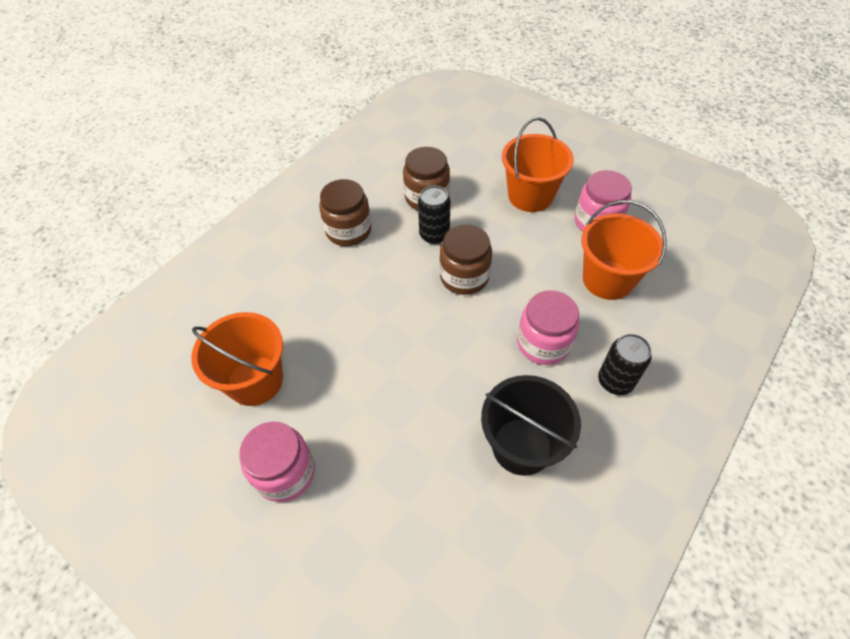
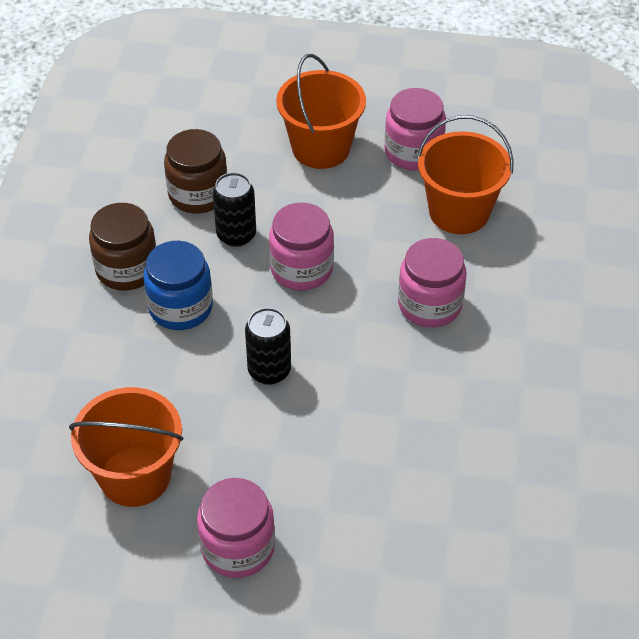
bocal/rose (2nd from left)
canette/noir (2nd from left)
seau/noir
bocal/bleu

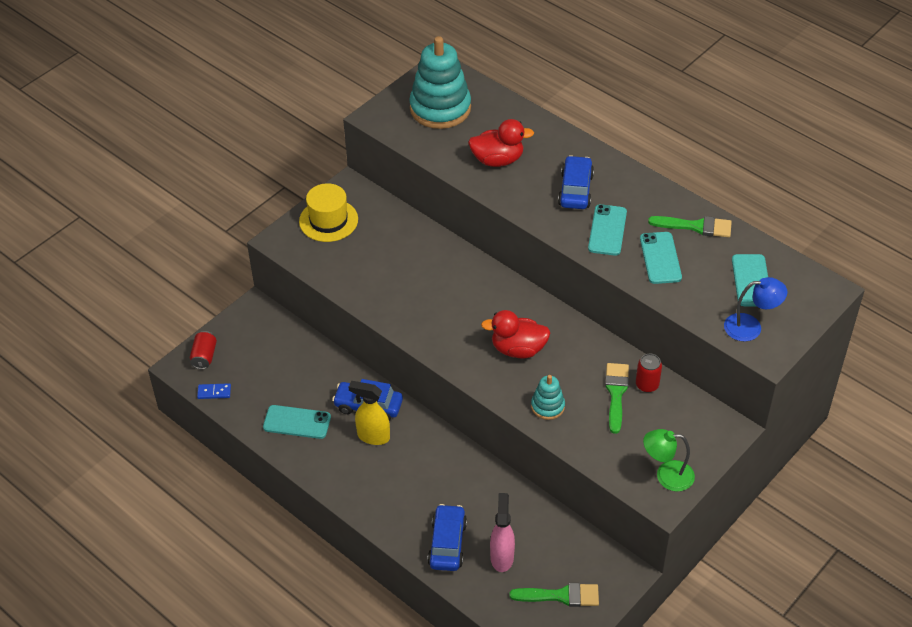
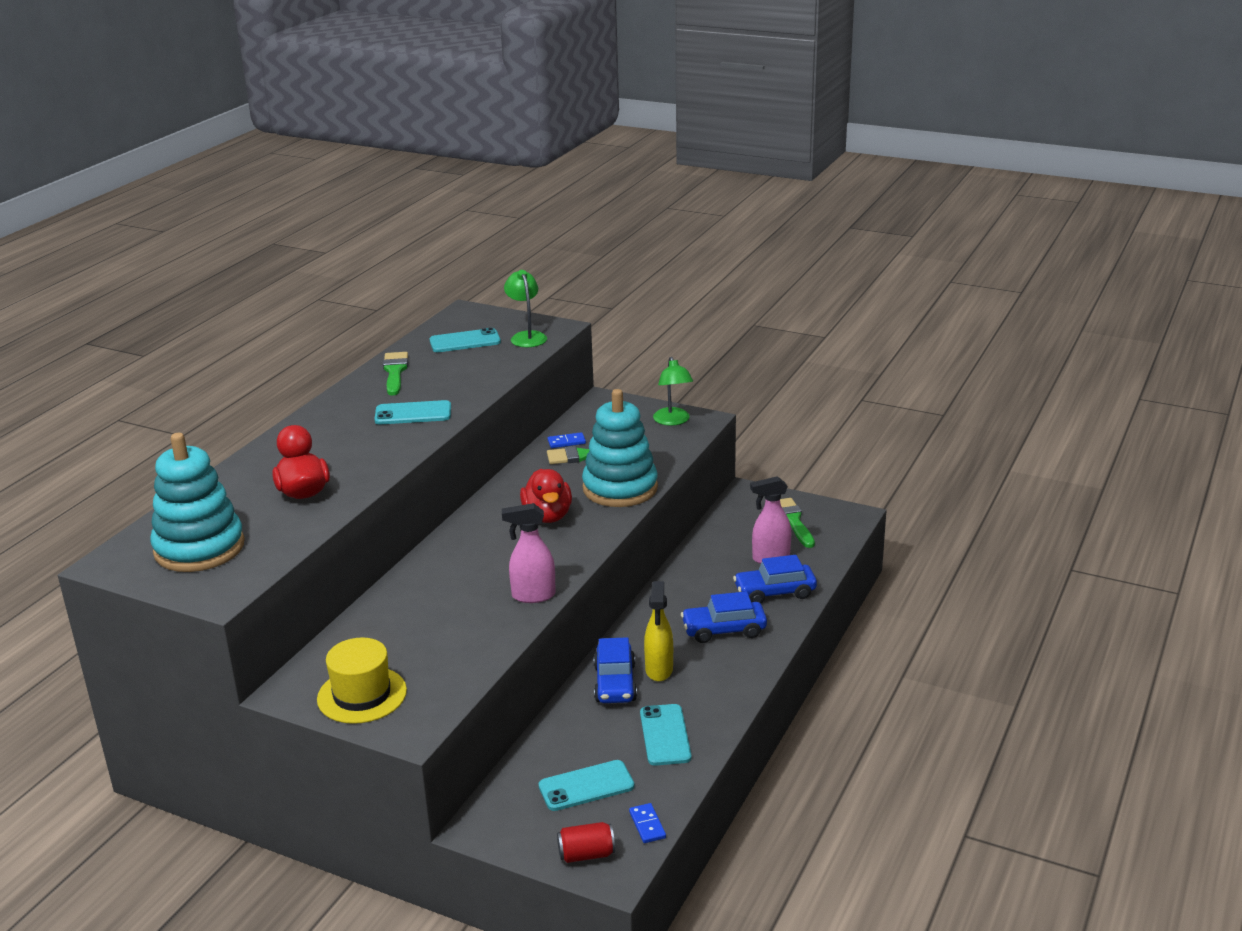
voiture/bleu (2nd from left)
téléphone/turquoise (3rd from left)
lampe/vert (1st from left)
domino/bleu (1st from left)
jouet à empiler/turquoise (2nd from left)
vaporisateur/rose (1st from left)

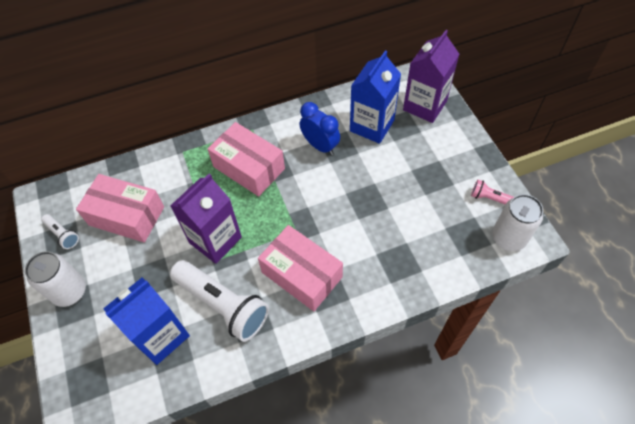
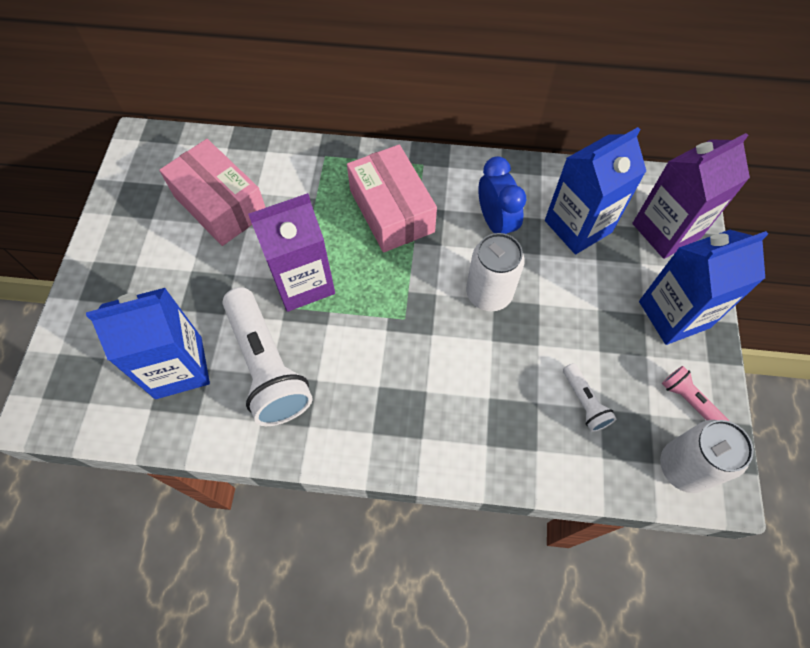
lampe de poche/blanc (2nd from left)
boîte/rose (3rd from left in the first image)
canette/blanc (1st from left)
brique de lait/bleu (3rd from left)

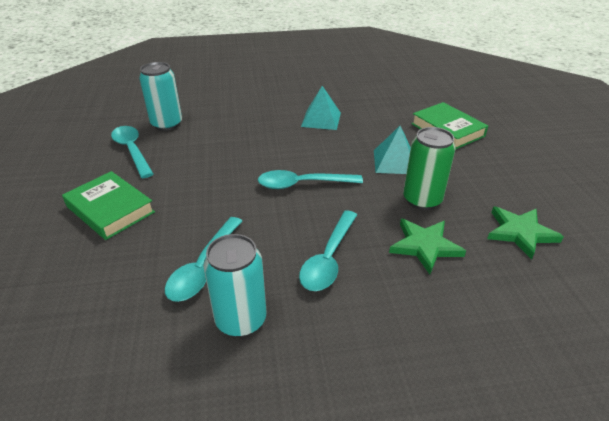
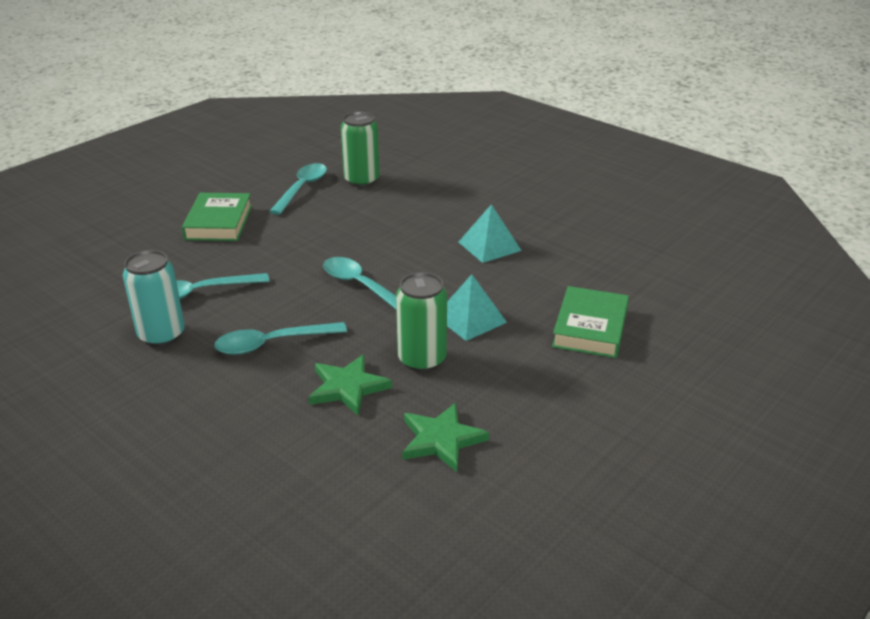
canette/vert (1st from left)

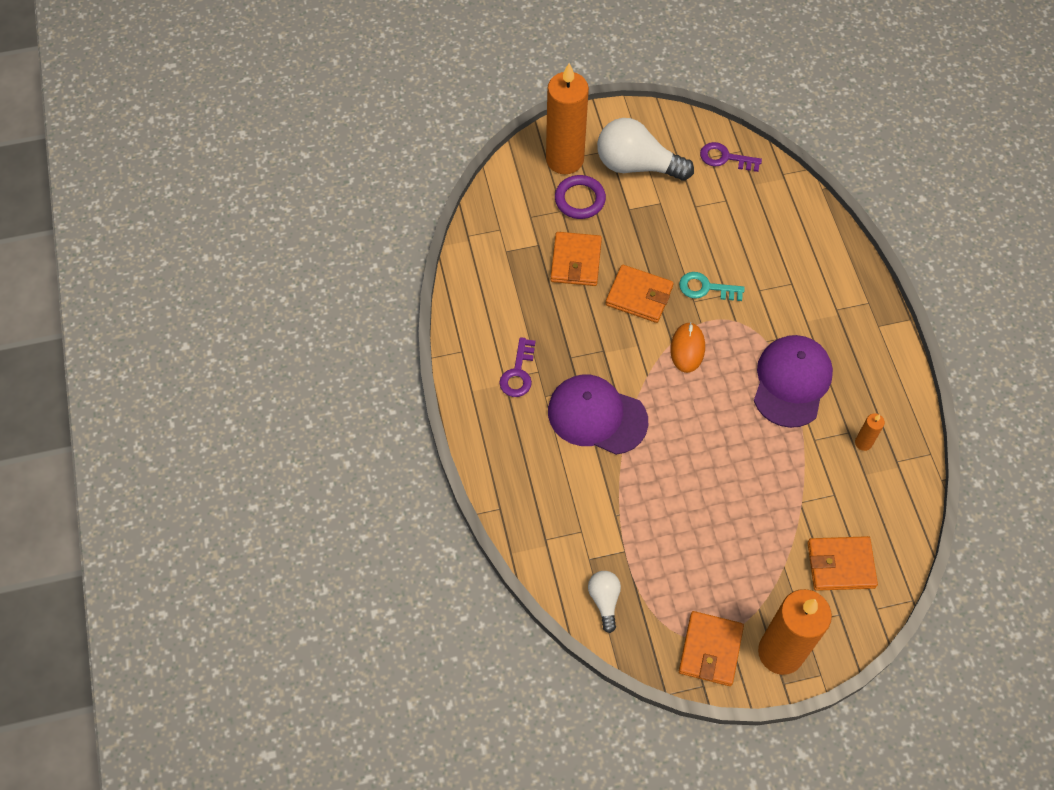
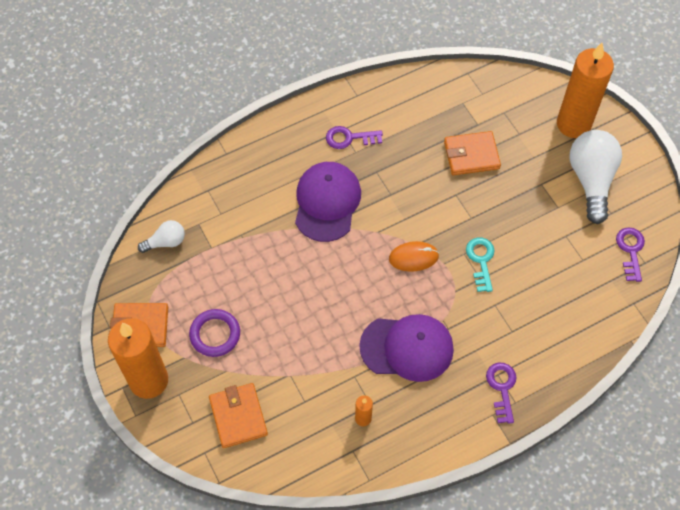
anneau/violet
portefeuille/orange (2nd from left in the first image)
clé/violet (2nd from left)

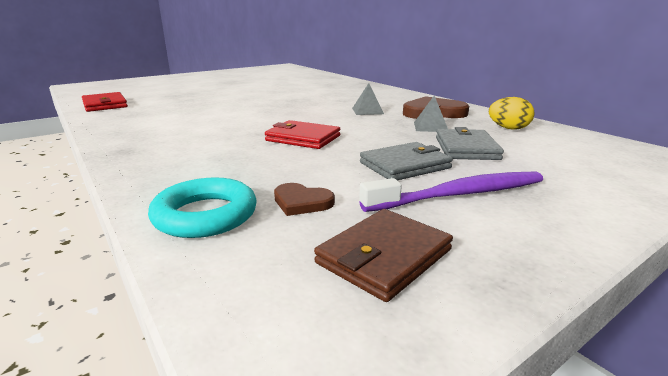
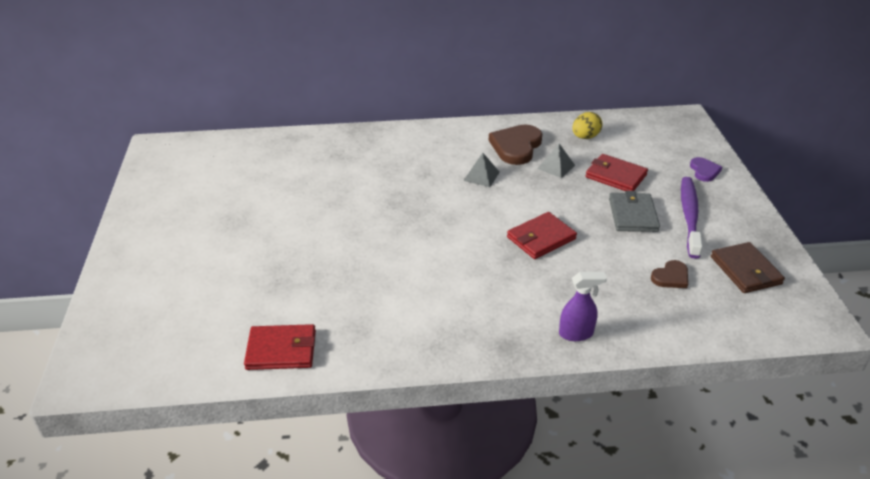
portefeuille/rouge (3rd from left)
anneau/turquoise
cœur/violet
vaporisateur/violet

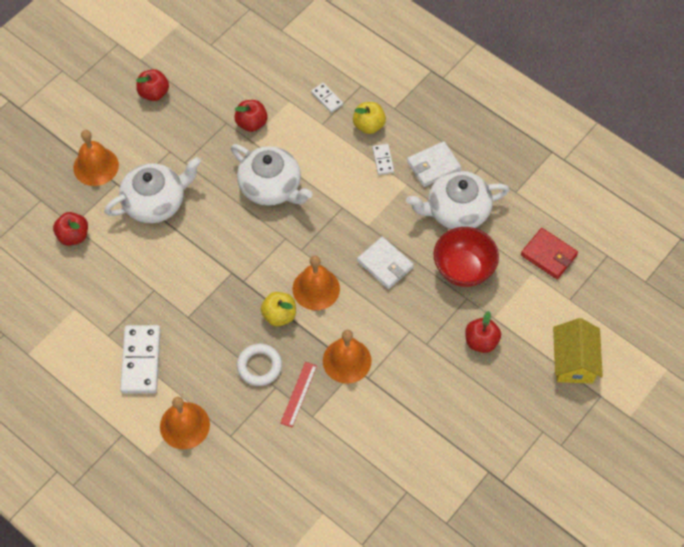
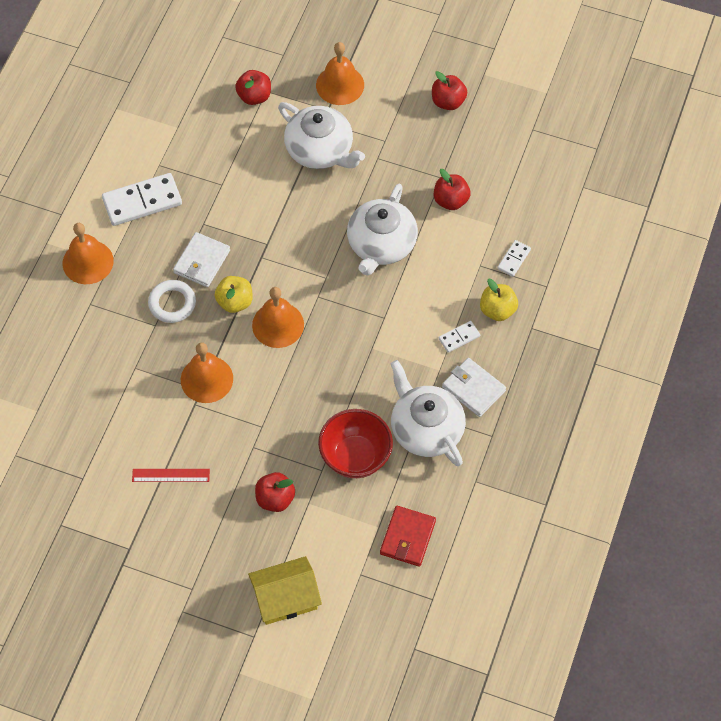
portefeuille/blanc (1st from left)
règle/rouge

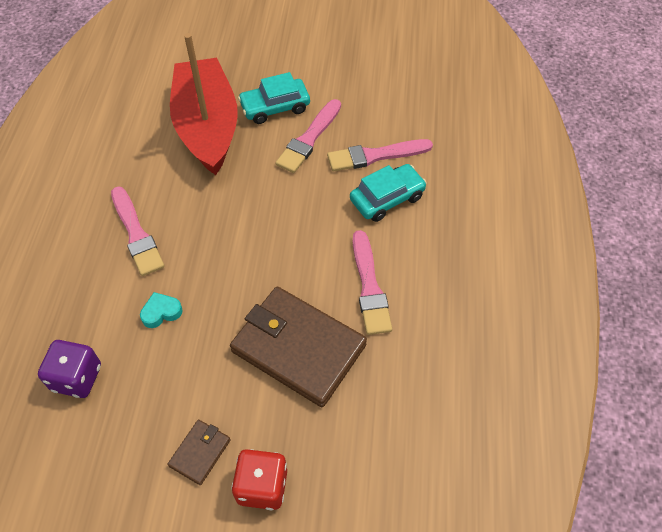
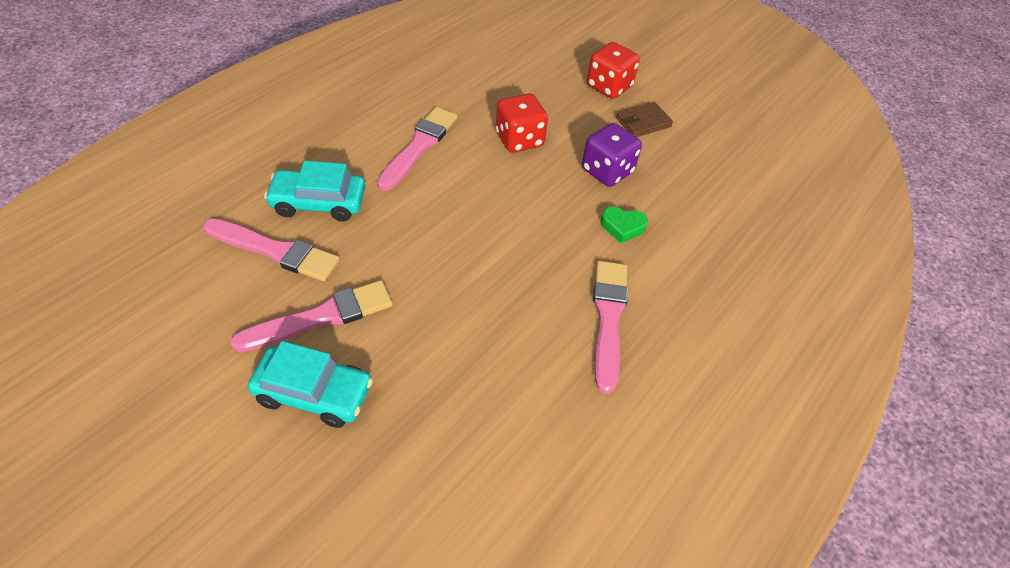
bateau/rouge
dé/rouge (1st from left)
cœur/vert
dé/violet

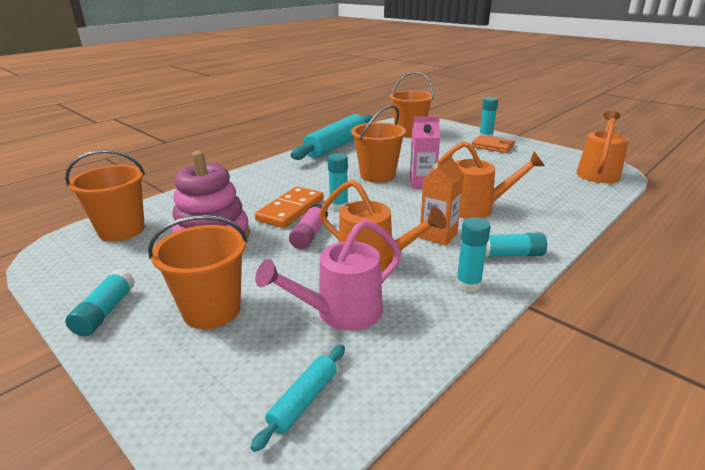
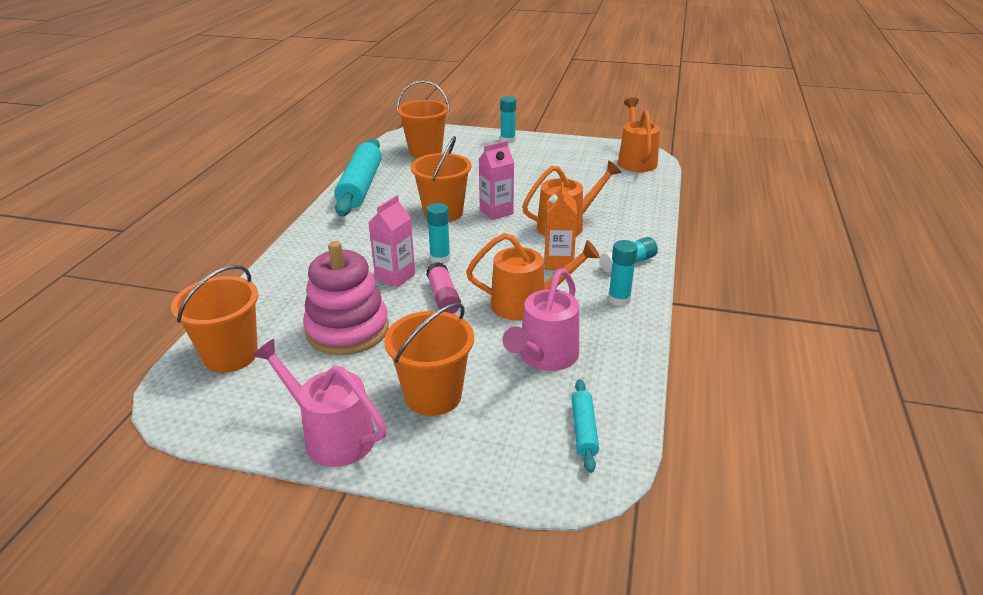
portefeuille/orange
brique de lait/rose (1st from left)
arrosoir/rose (1st from left)

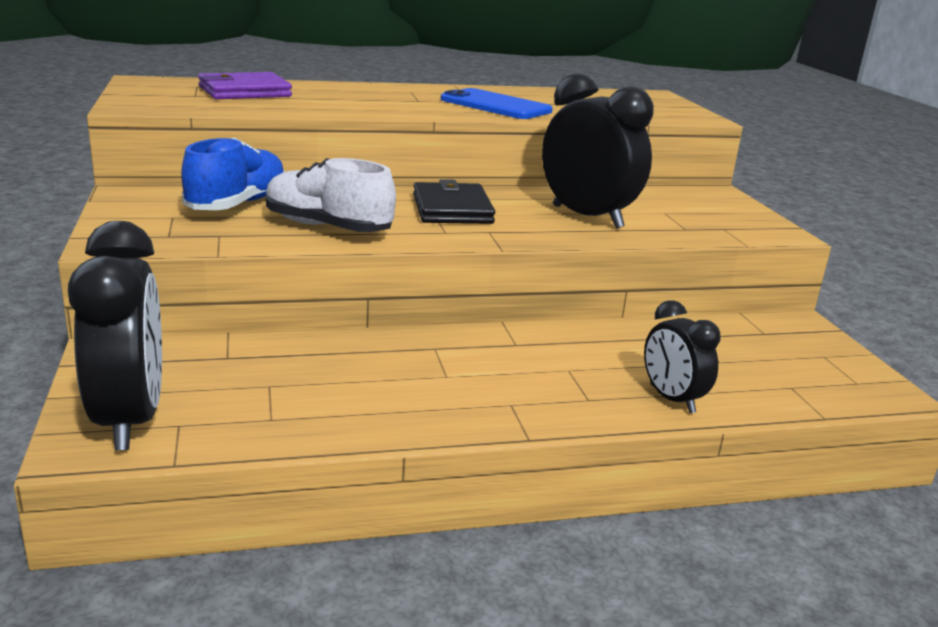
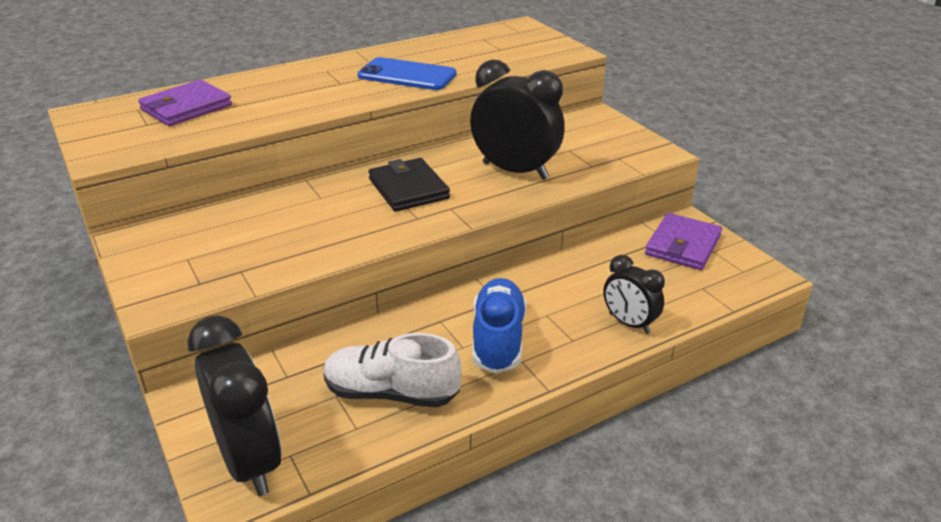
chaussure/bleu
chaussure/blanc
portefeuille/violet (2nd from left)

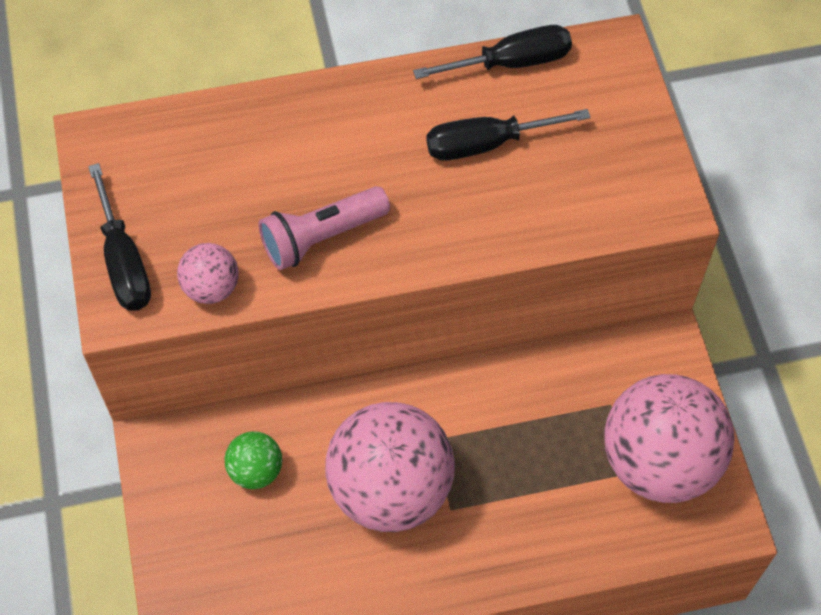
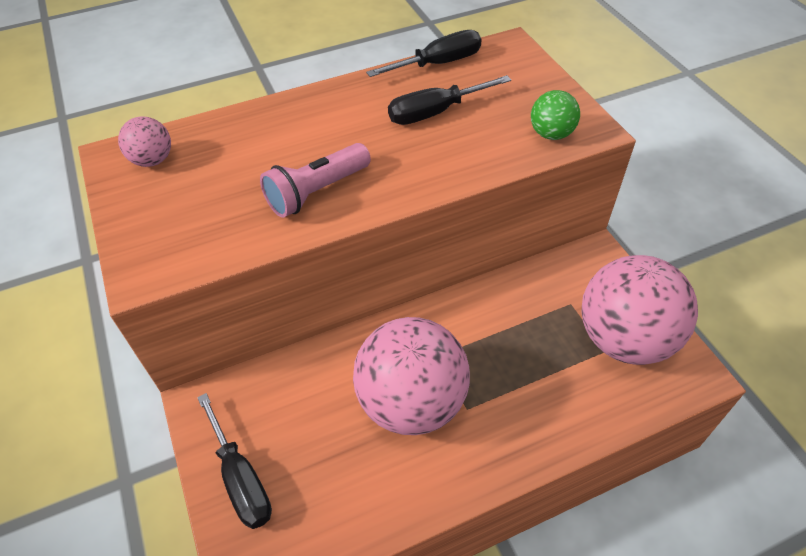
tournevis/noir (1st from left)
balle/rose (1st from left)
balle/vert

